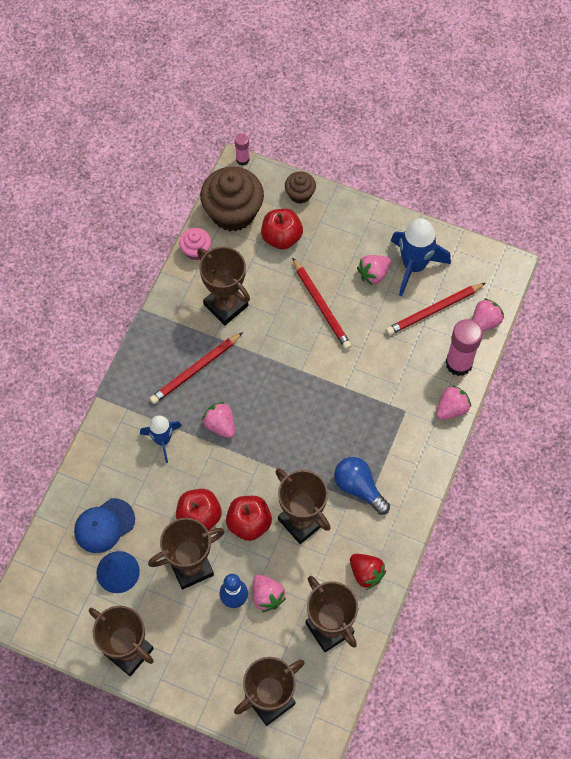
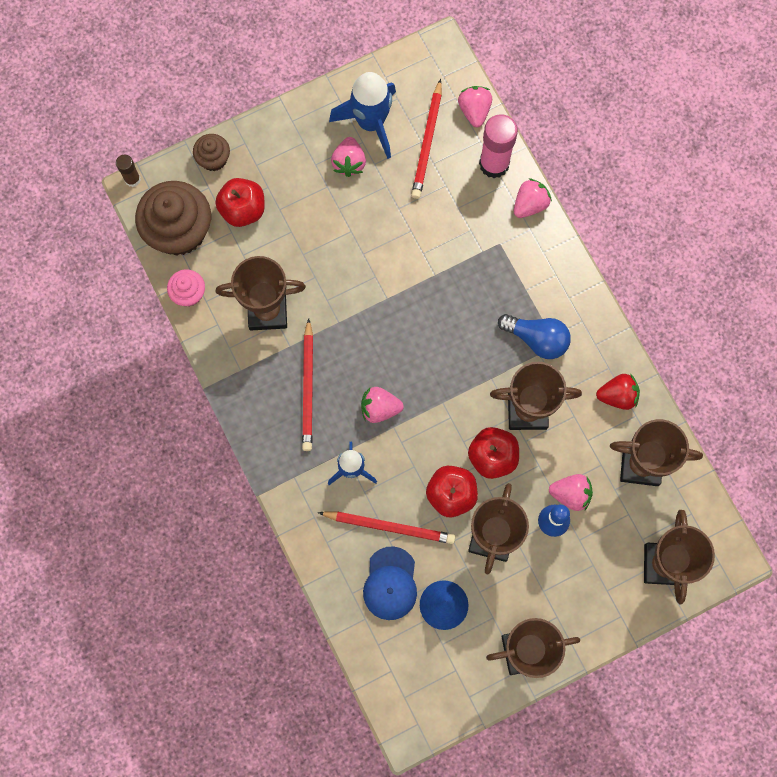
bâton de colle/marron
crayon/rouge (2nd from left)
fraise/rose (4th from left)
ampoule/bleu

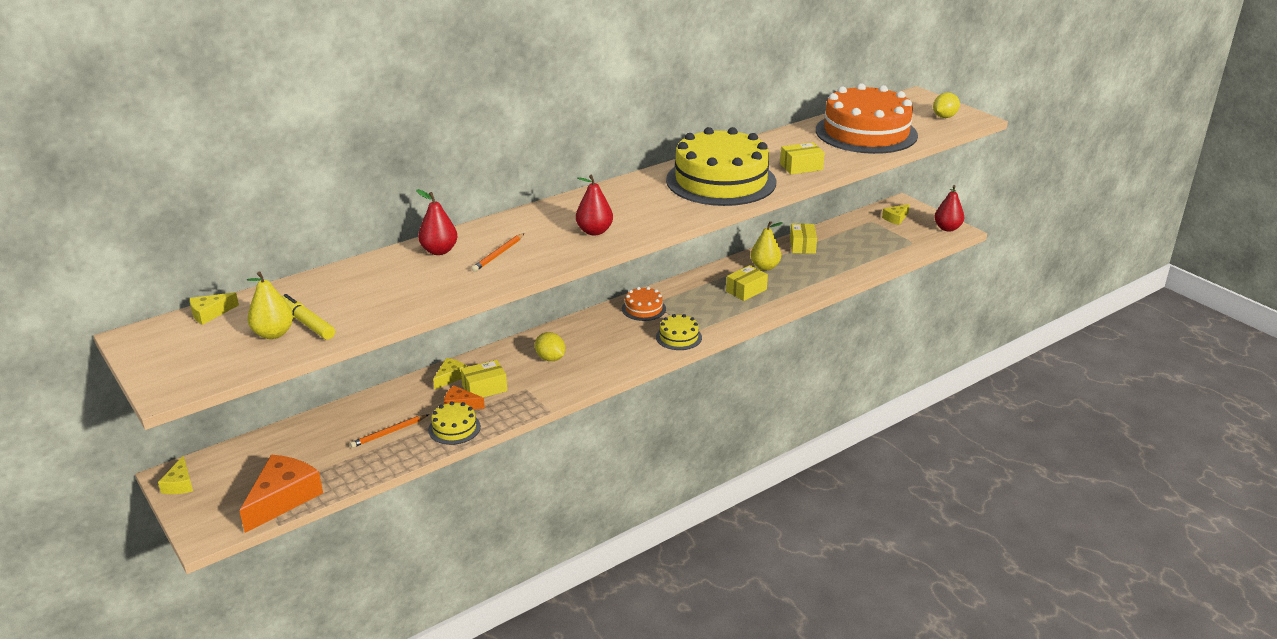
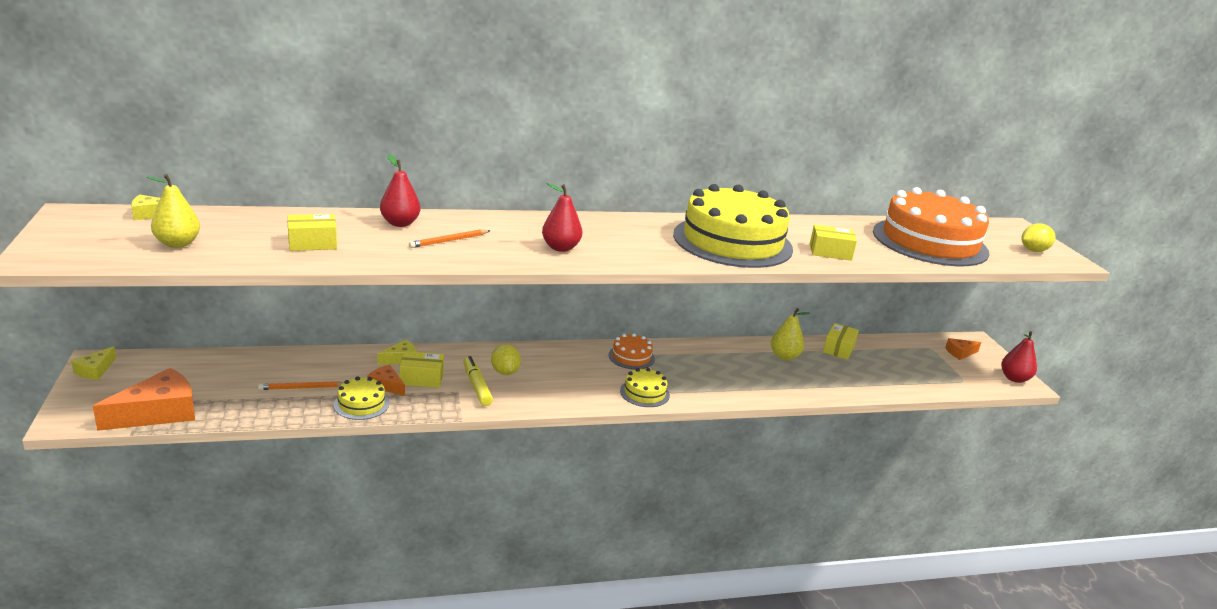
fromage/orange (3rd from left)
boîte/jaune (1st from left)
feutre/jaune

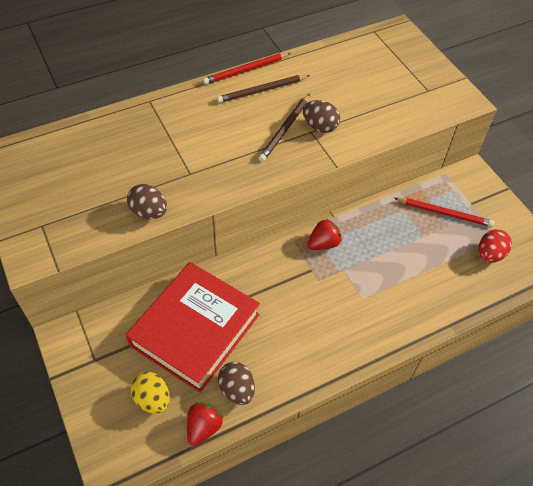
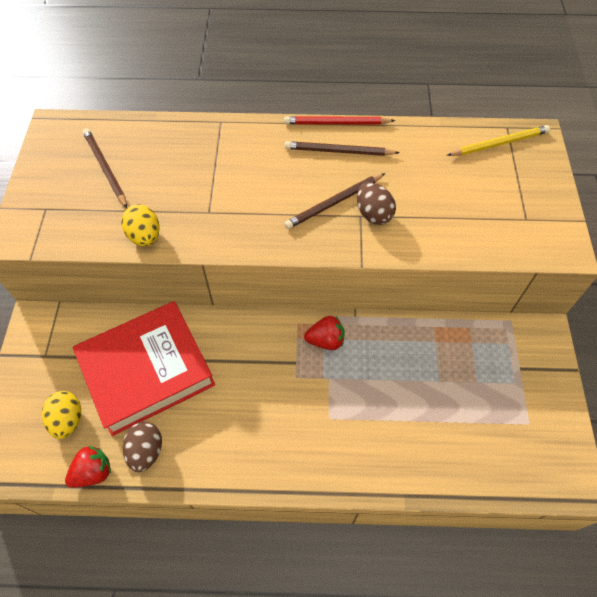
œuf/jaune (2nd from left)
crayon/rouge (2nd from left in the first image)
œuf/rouge
crayon/jaune
crayon/marron (1st from left)

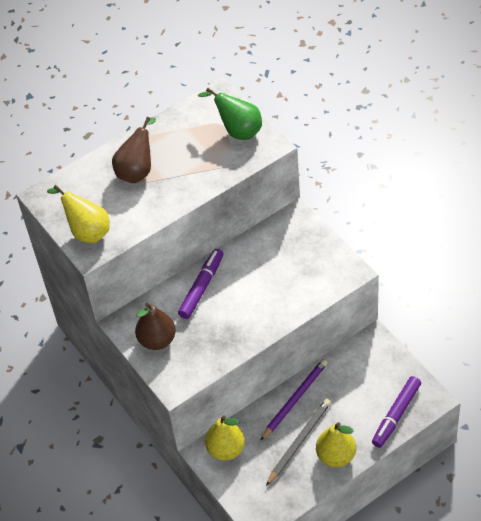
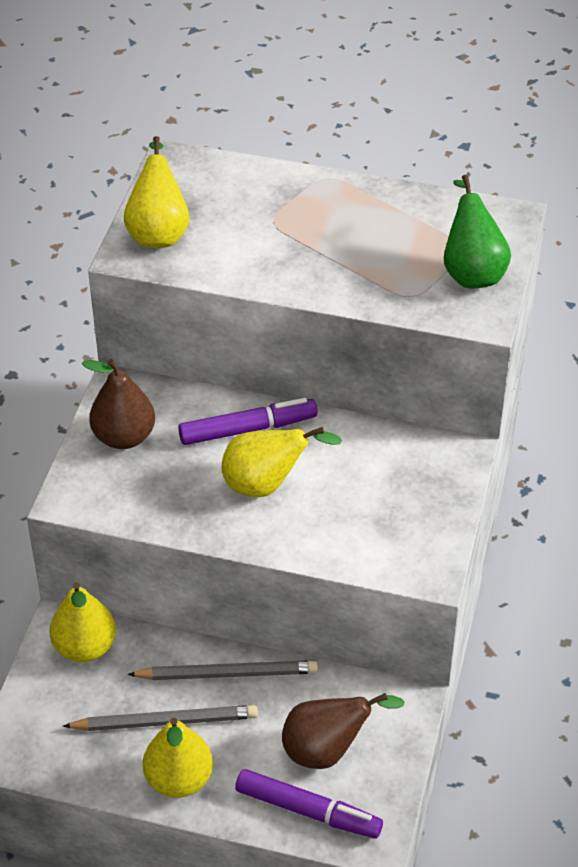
poire/marron (2nd from left)
crayon/gris (2nd from left)
feutre/violet (2nd from left)
poire/jaune (4th from left)

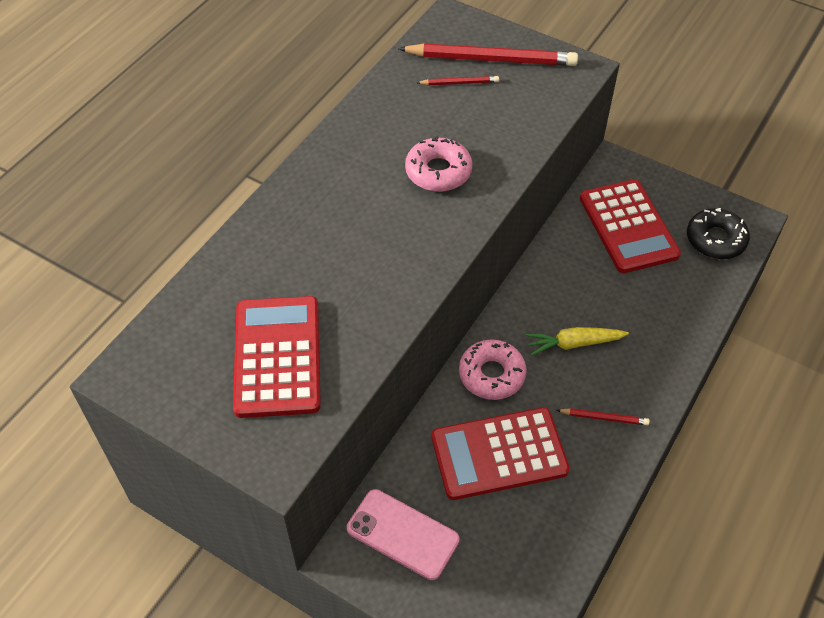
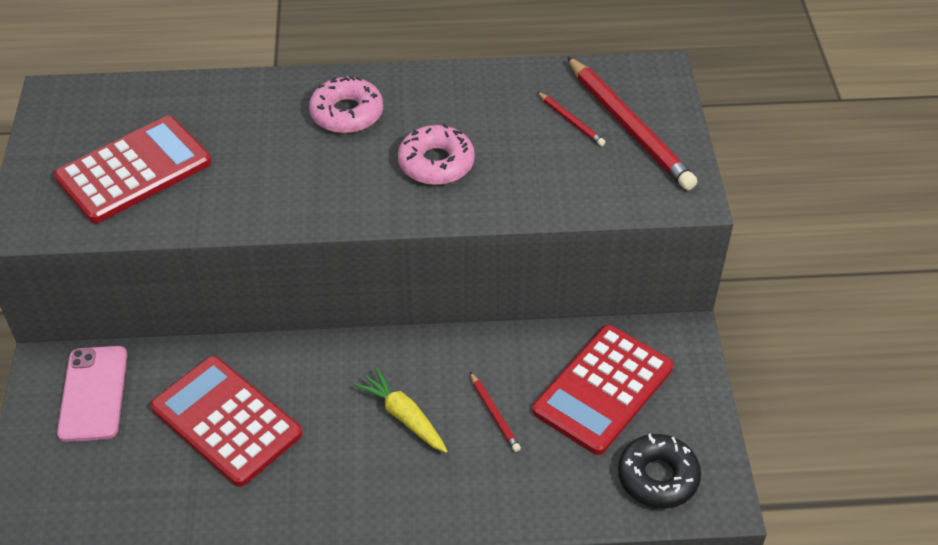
beignet/rose (1st from left)
crayon/rouge (1st from left)

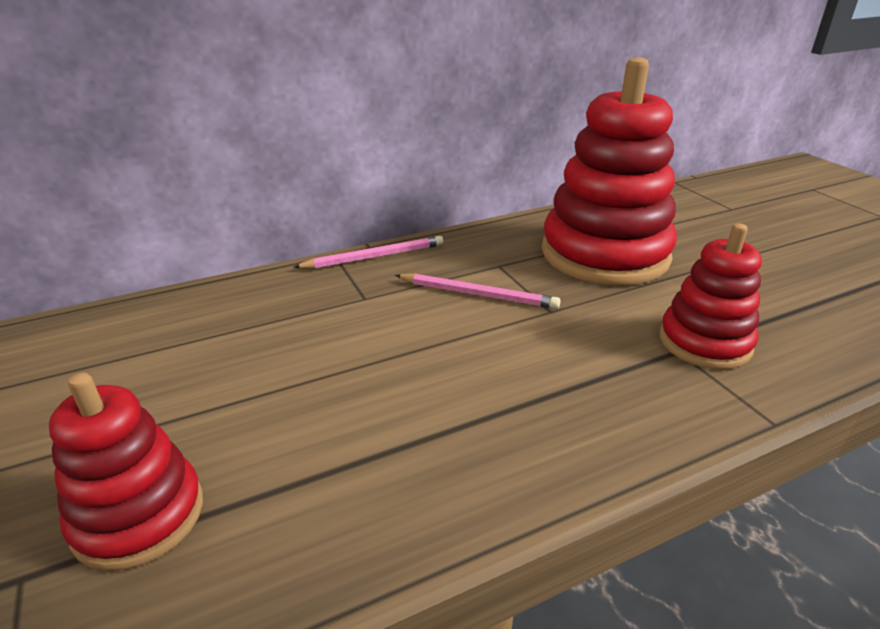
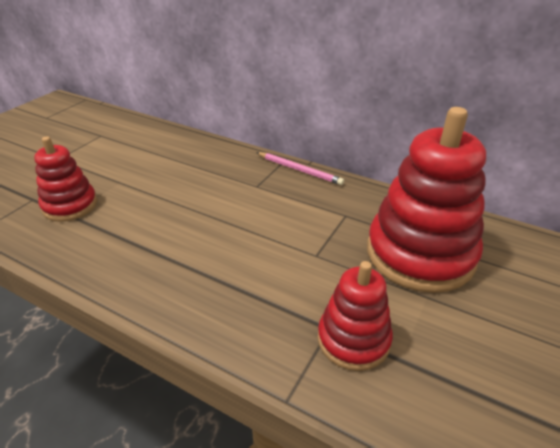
crayon/rose (2nd from left in the first image)

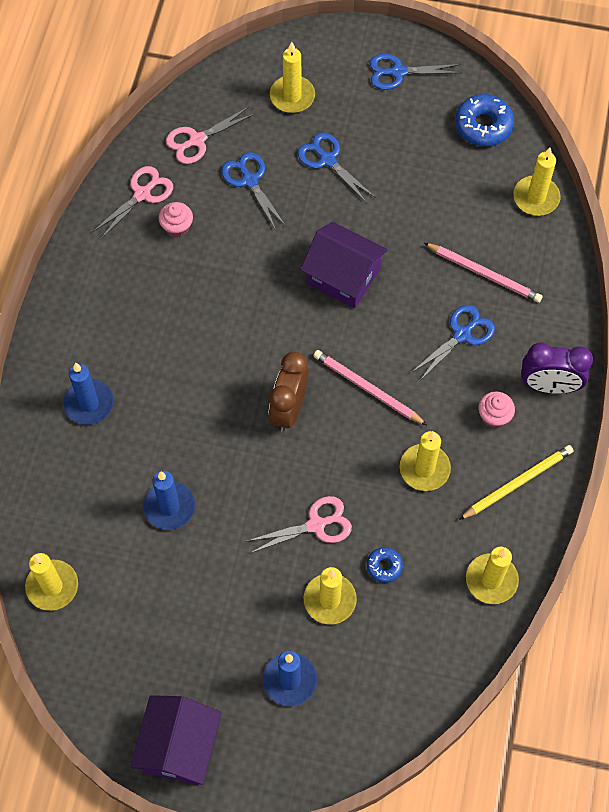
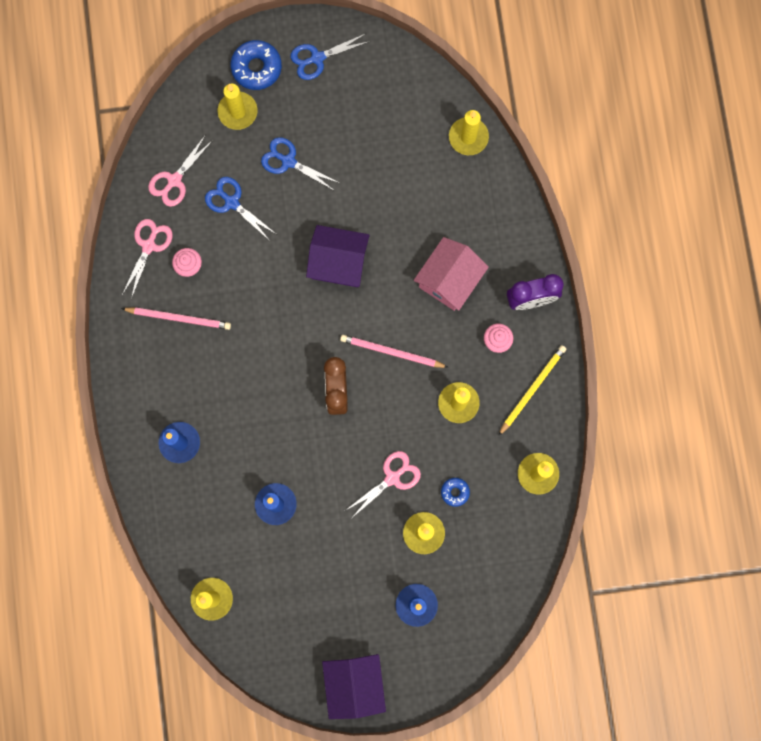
beignet/bleu (1st from left)
crayon/rose (1st from left)
maison/rose

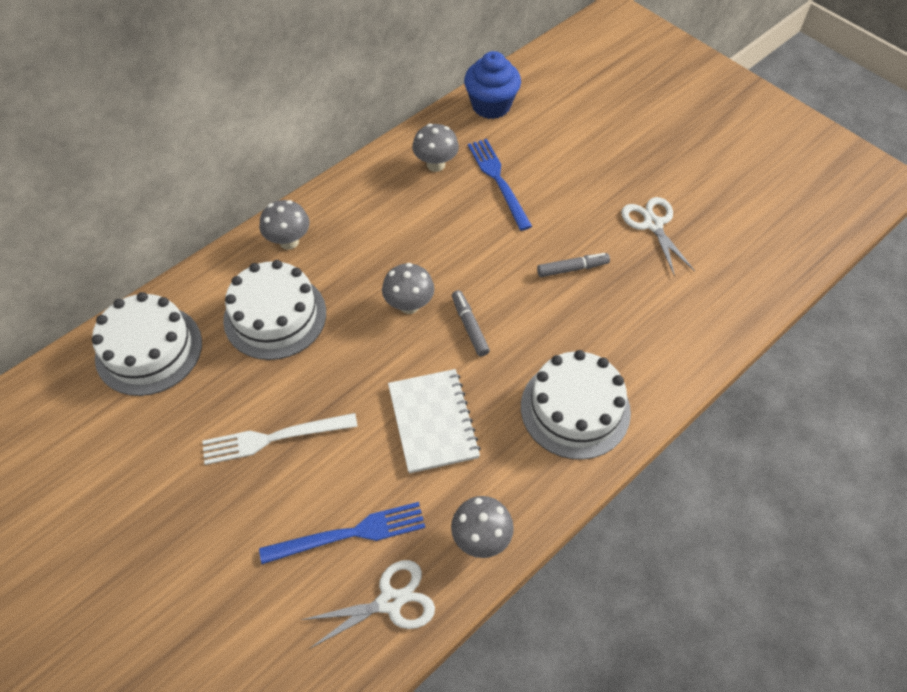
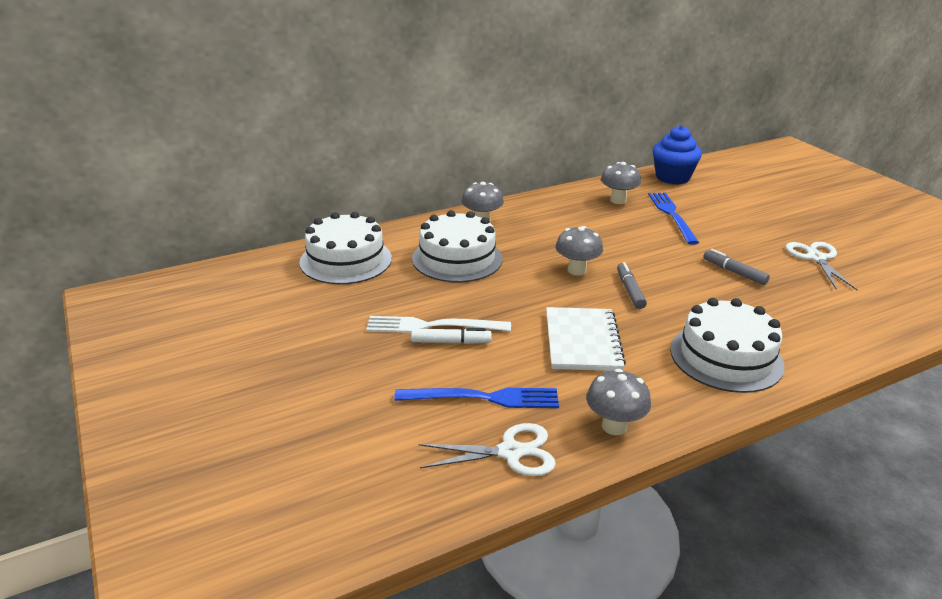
feutre/gris (2nd from left)
feutre/blanc

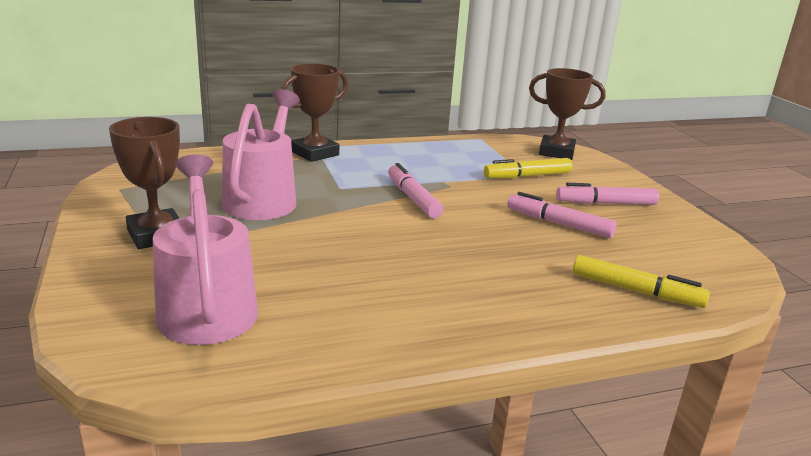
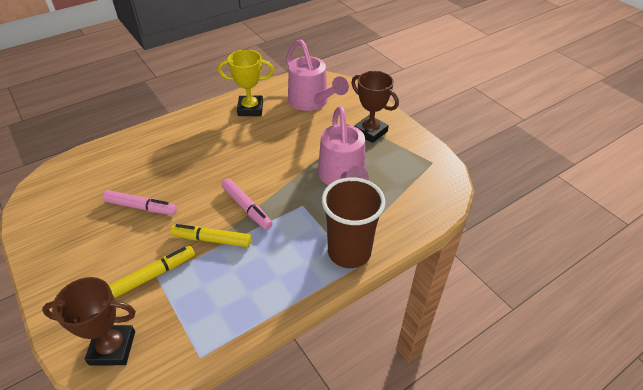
gobelet/marron
feutre/rose (3rd from left in the first image)
feutre/jaune (2nd from left)
trophée/jaune

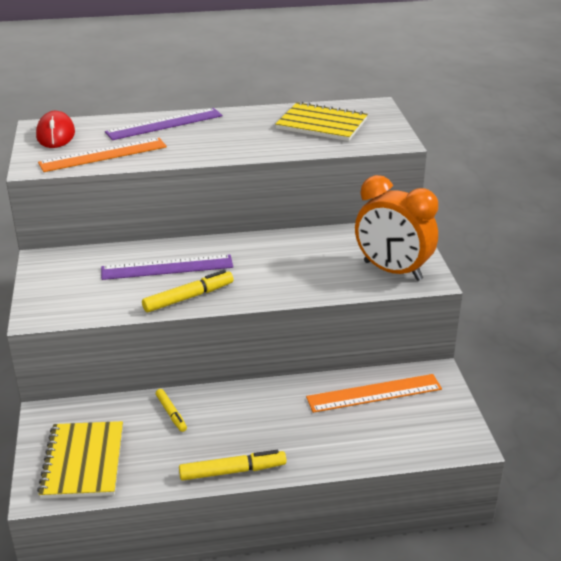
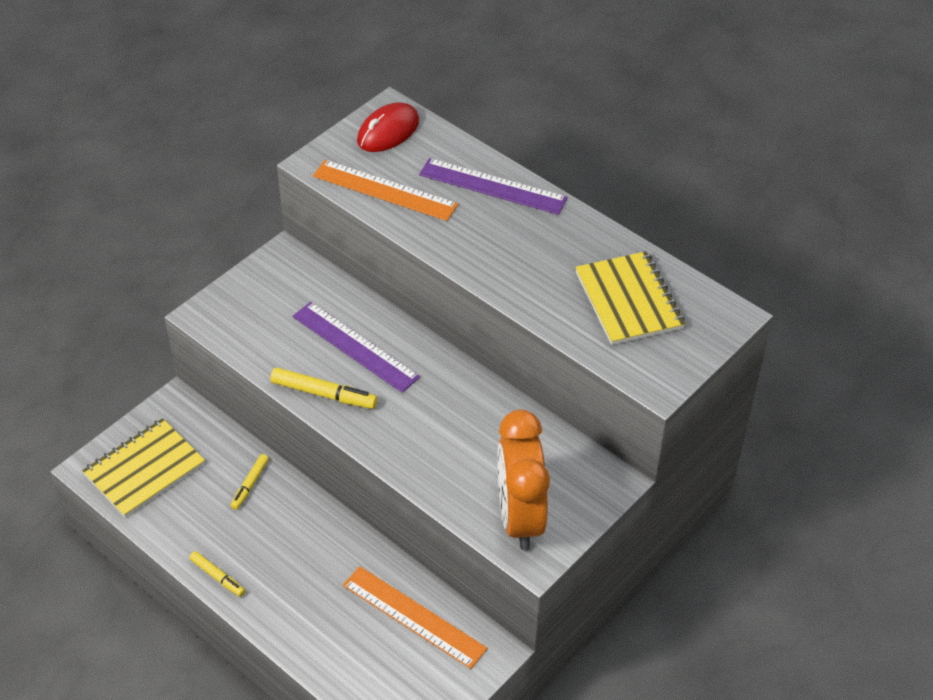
feutre/jaune (1st from left)

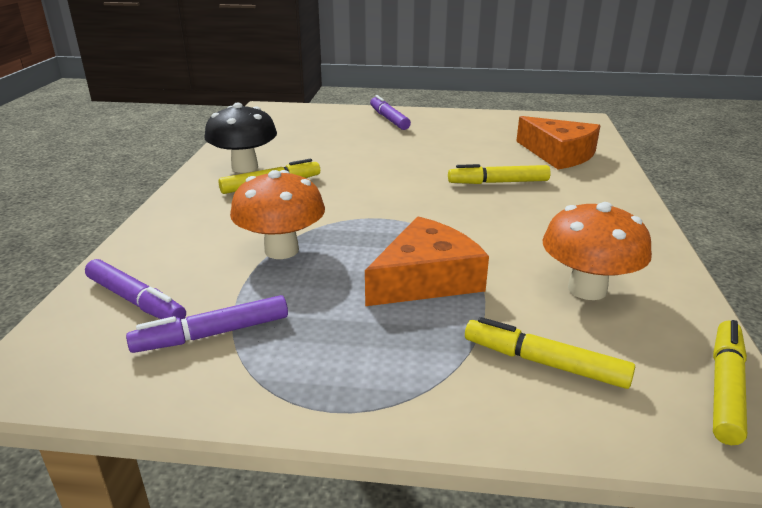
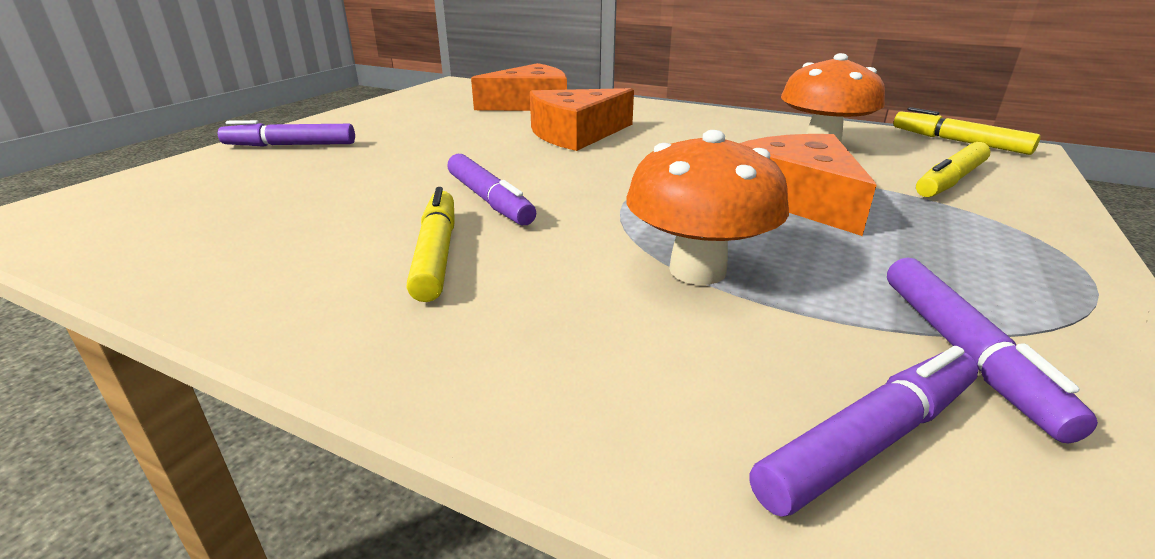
champignon/noir
fromage/orange (2nd from left)
feutre/violet (2nd from left)

